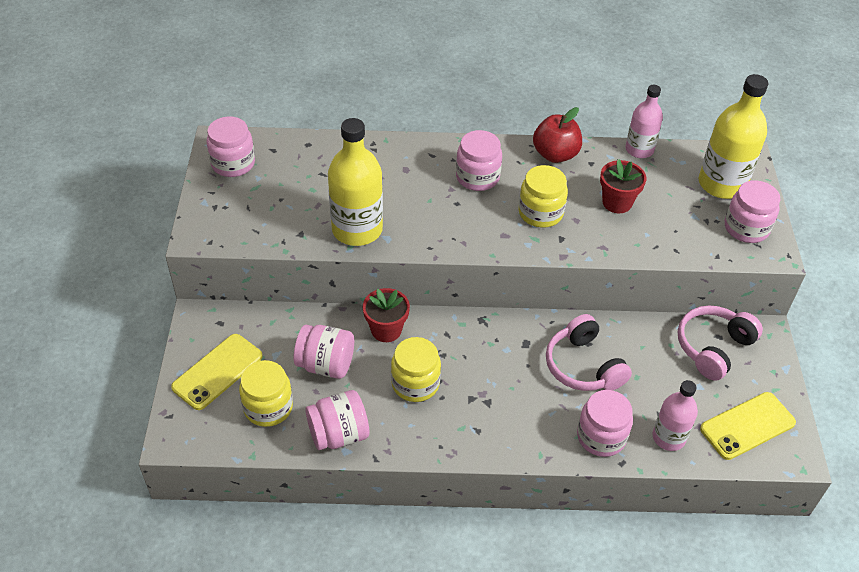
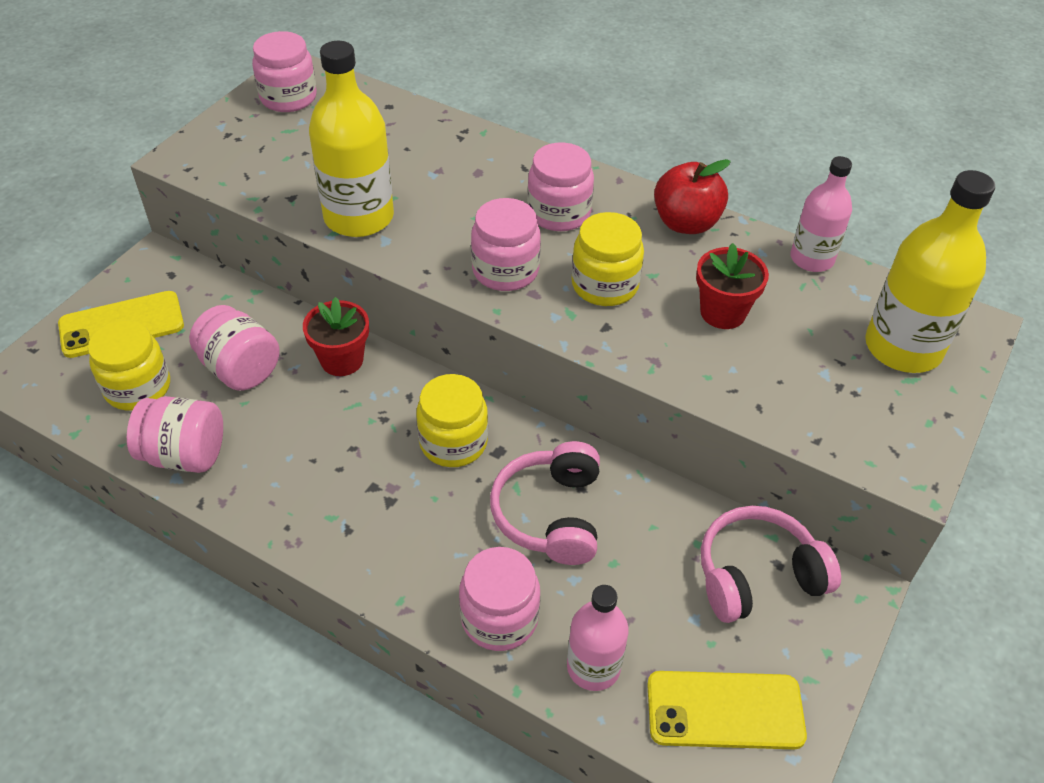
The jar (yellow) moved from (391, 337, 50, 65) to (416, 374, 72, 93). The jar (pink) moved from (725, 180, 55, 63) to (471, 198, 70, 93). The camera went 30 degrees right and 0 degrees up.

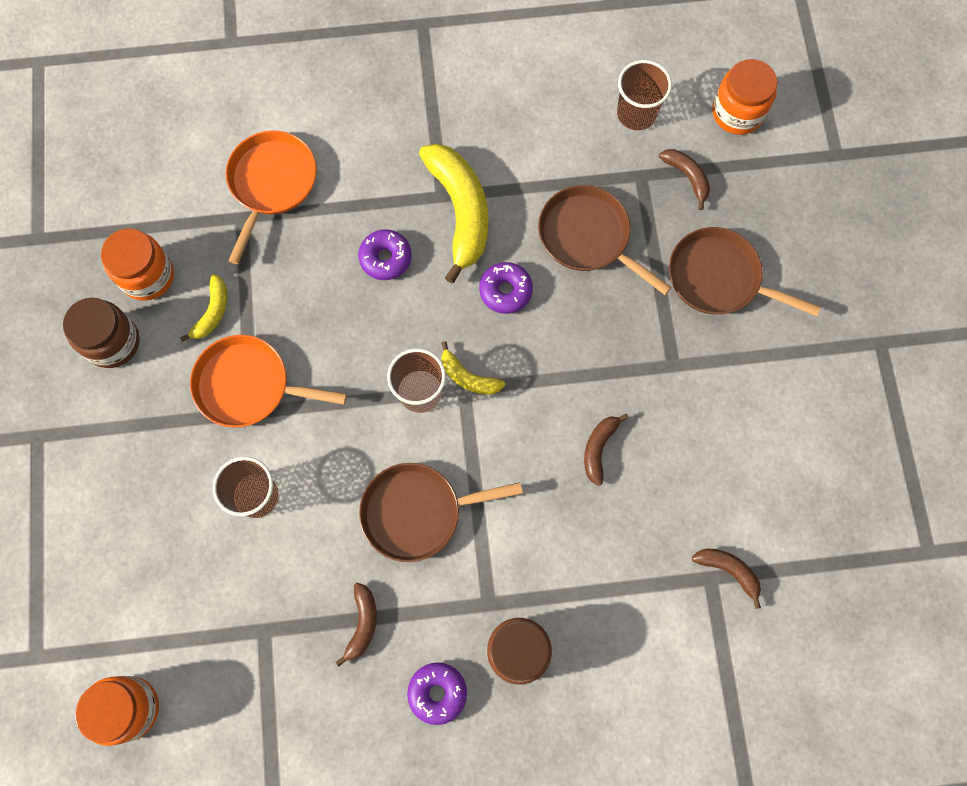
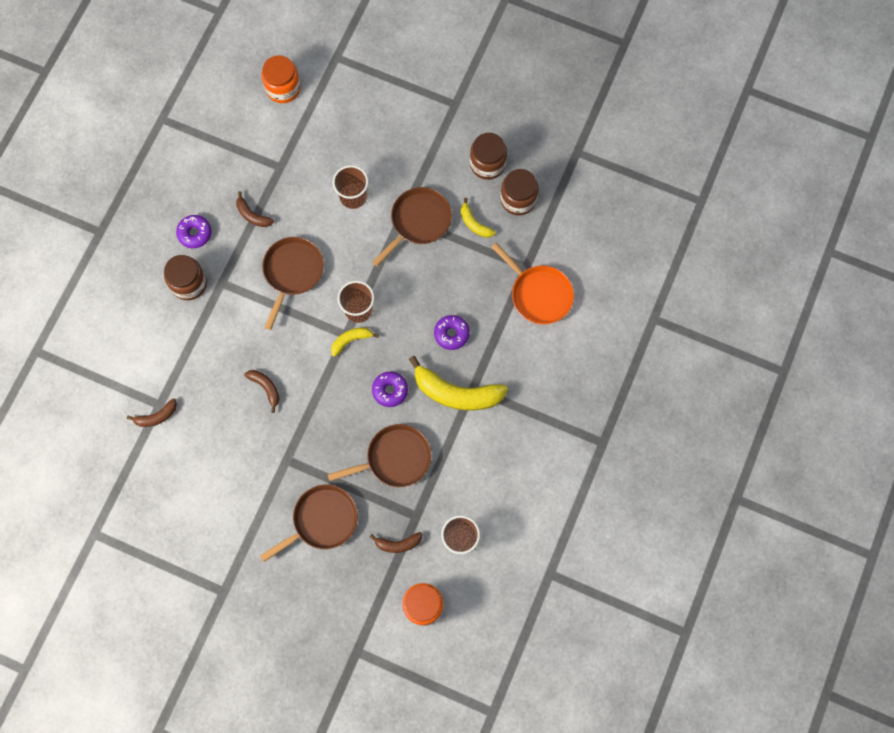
The pan (orange) at (190, 335, 157, 93) became the pan (brown) at (372, 187, 80, 79). The jar (orange) at (101, 229, 73, 72) became the jar (brown) at (500, 169, 39, 46). The camera went 120 degrees right and 0 degrees up.

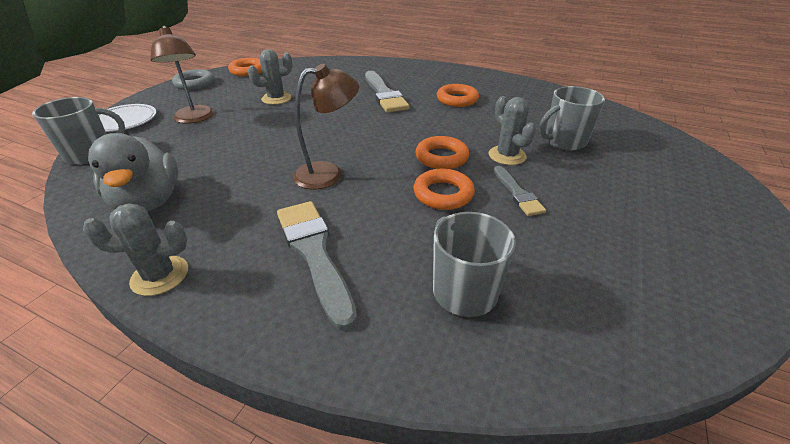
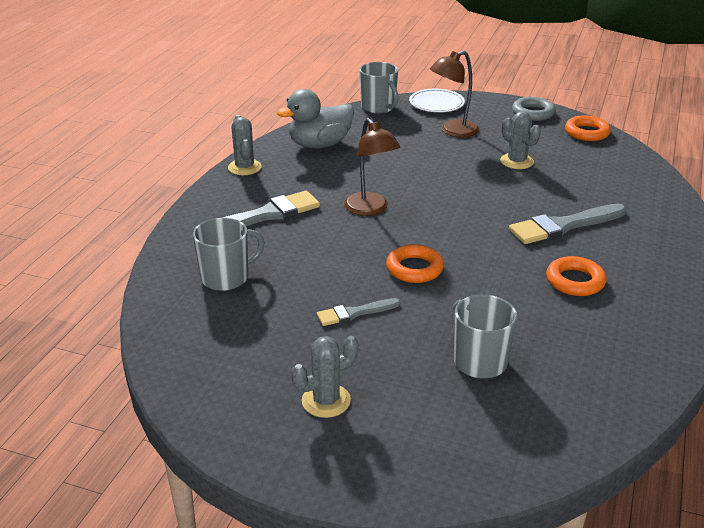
The cactus (grey) moved from (489, 96, 47, 69) to (291, 336, 67, 82). The ring (orange) at (413, 169, 62, 41) disappeared. The camera went 85 degrees right and 5 degrees down.

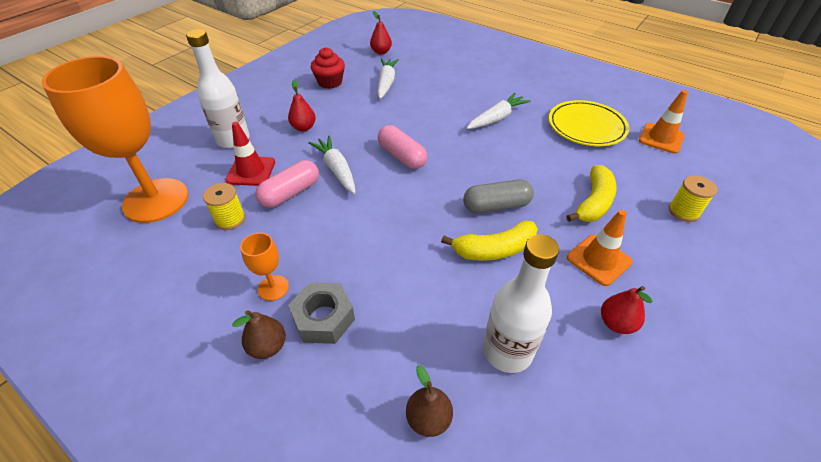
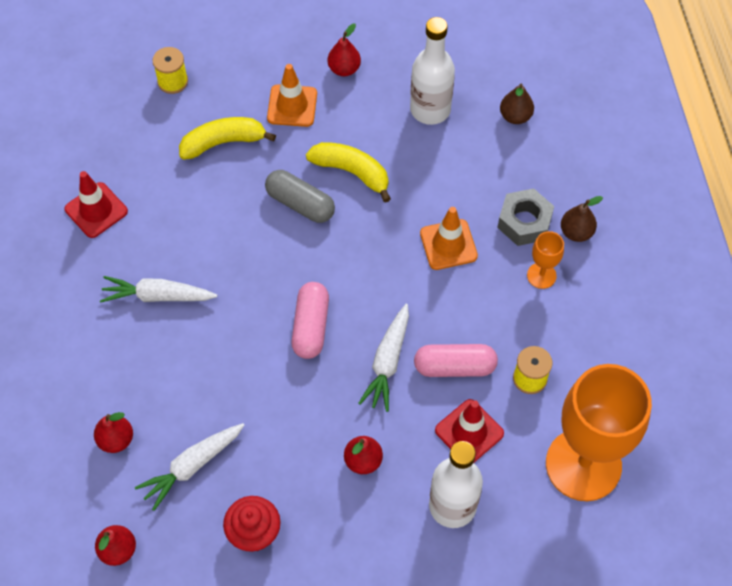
The plate (yellow) at (549, 100, 80, 46) was replaced by the traffic cone (red) at (65, 171, 63, 67). The pear (red) at (94, 412, 39, 41) appeared. The traffic cone (orange) moved from (639, 90, 49, 64) to (420, 207, 58, 63). The camera went 135 degrees left and 15 degrees up.

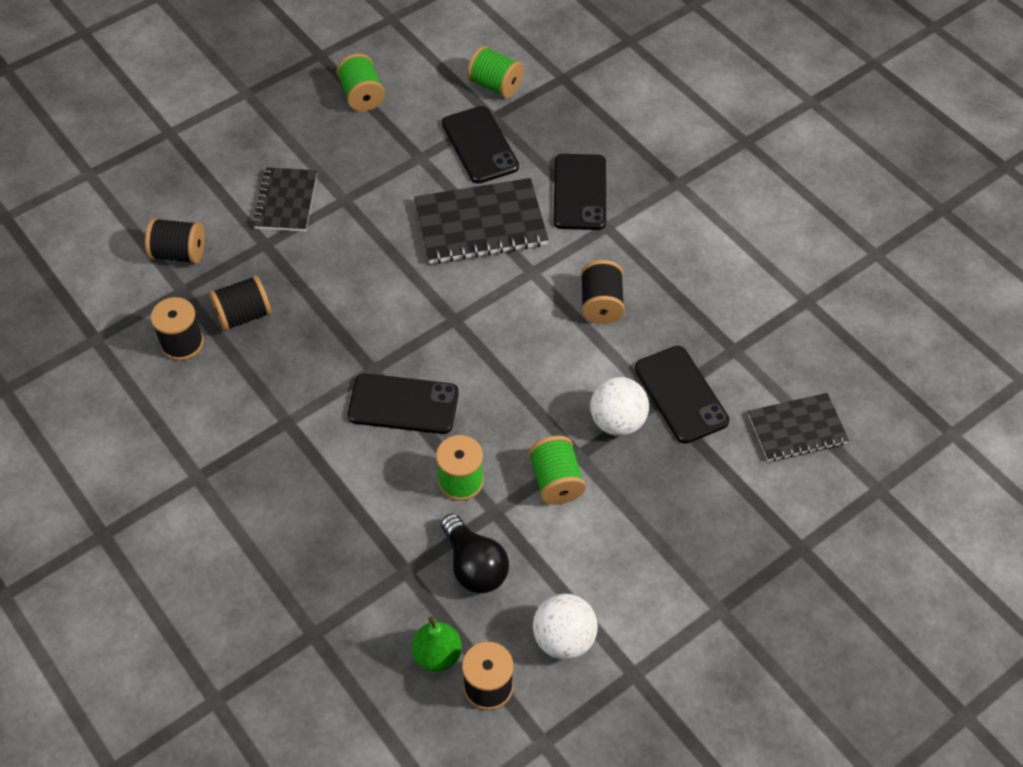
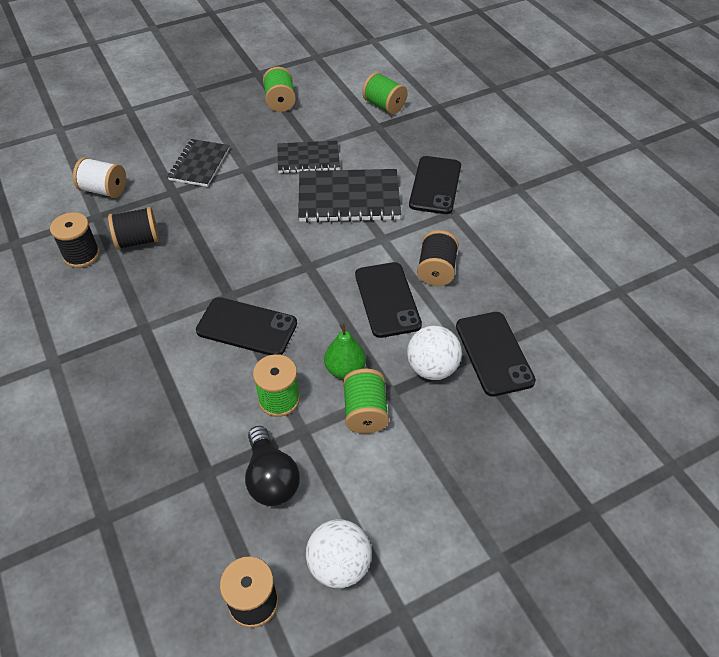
The spool (black) at (145, 218, 60, 46) became the spool (white) at (73, 157, 53, 41). The notebook (black) moved from (748, 393, 101, 69) to (277, 140, 63, 33). The pear (green) moved from (412, 616, 50, 56) to (324, 323, 42, 56). The phone (black) moved from (442, 106, 77, 78) to (355, 262, 67, 76). The camera went 10 degrees right and 5 degrees down.

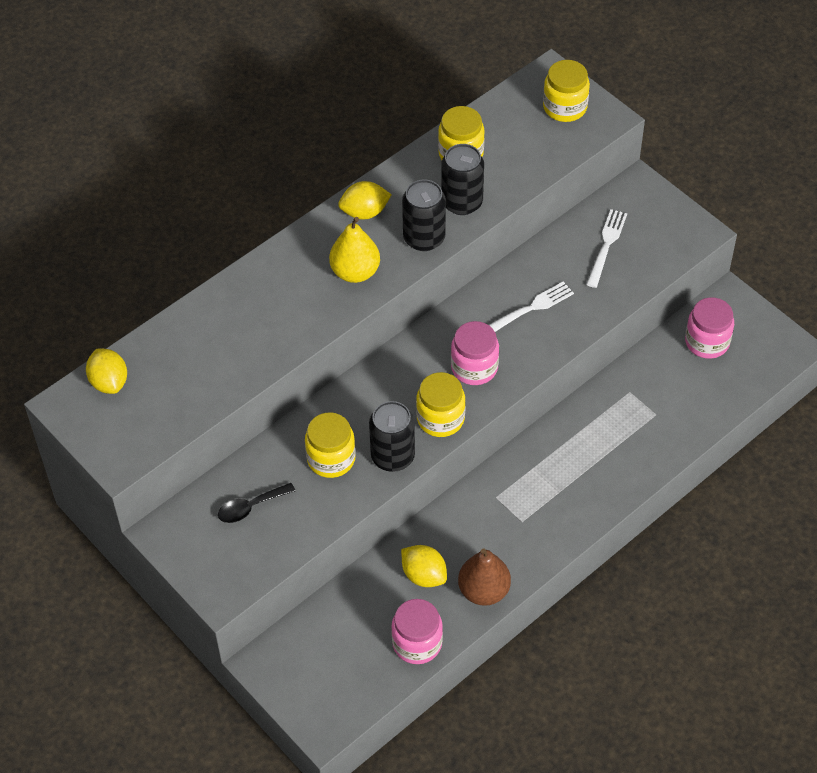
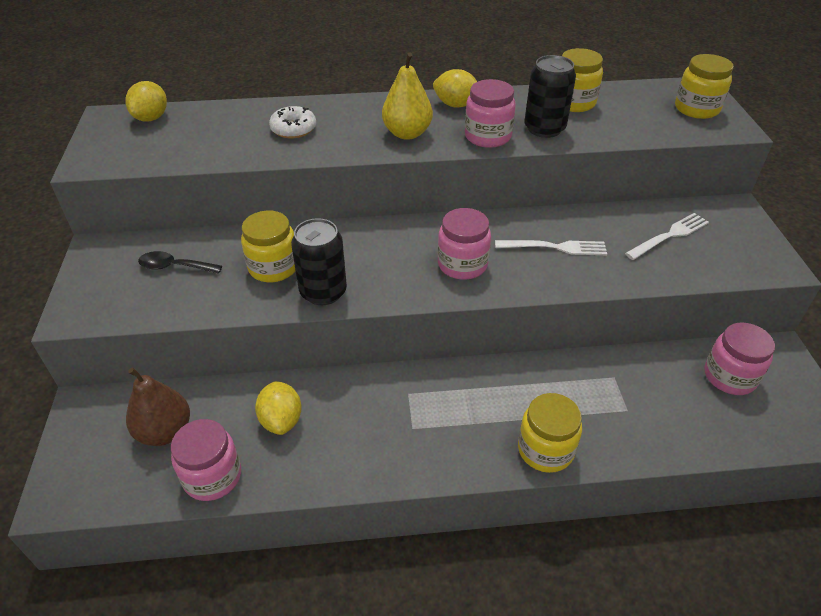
The pear (brown) moved from (458, 548, 53, 58) to (126, 368, 64, 78). The donut (white) at (269, 106, 47, 32) appeared. The can (black) at (402, 179, 44, 72) was replaced by the jar (pink) at (465, 79, 51, 69). The jar (yellow) moved from (416, 372, 50, 65) to (518, 393, 64, 80). The camera went 35 degrees right and 10 degrees down.

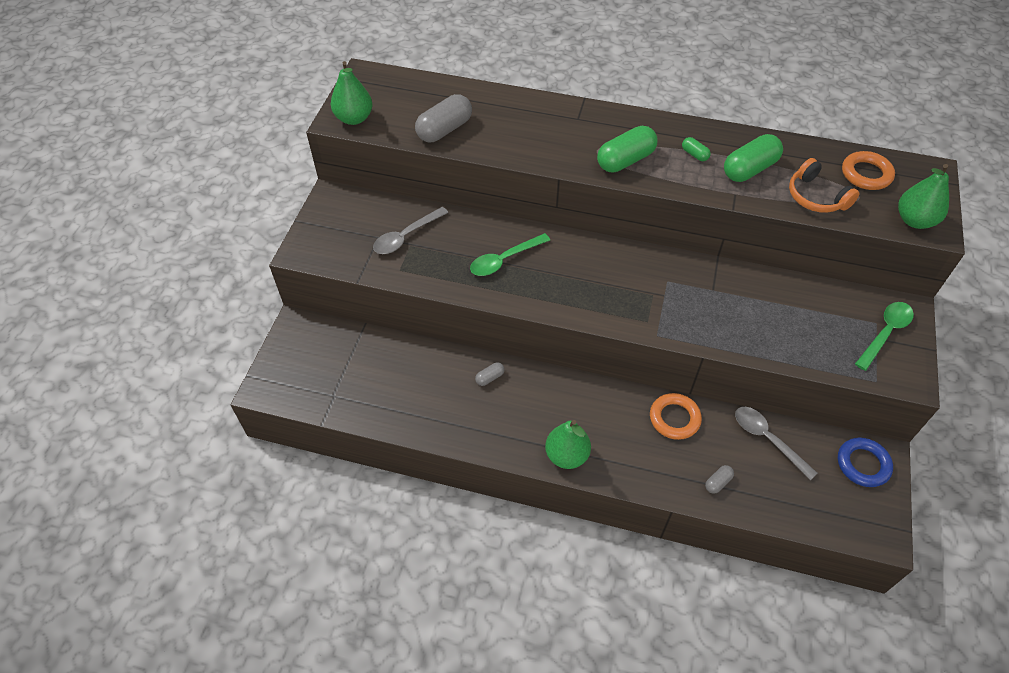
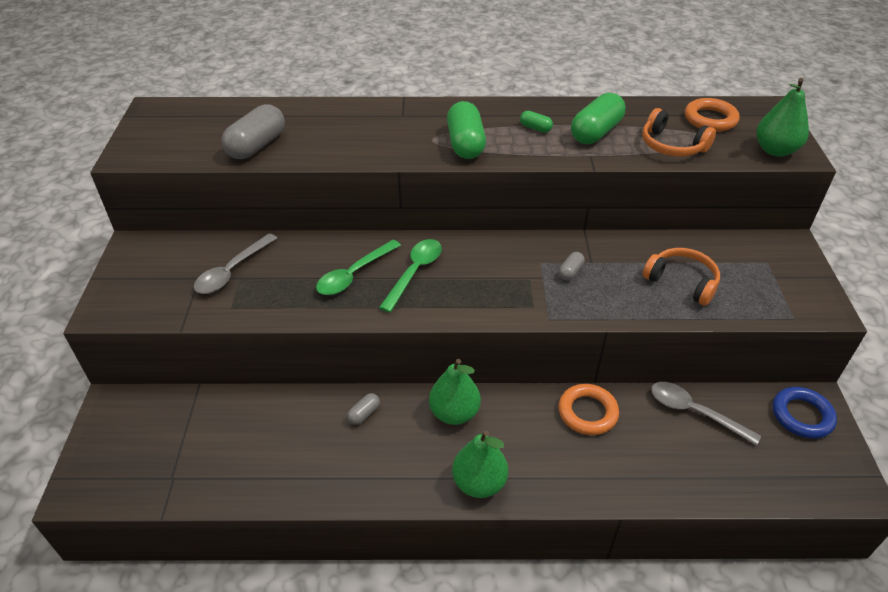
The spoon (green) moved from (855, 302, 59, 69) to (379, 239, 63, 73). The pear (green) moved from (331, 61, 42, 64) to (429, 359, 52, 66). The capsule (green) at (597, 126, 61, 47) turned 45 degrees counterclockwise. The capsule (grey) moved from (705, 465, 29, 29) to (559, 252, 26, 28). The headphones (orange) at (643, 248, 77, 58) appeared. The camera went 15 degrees left and 10 degrees down.

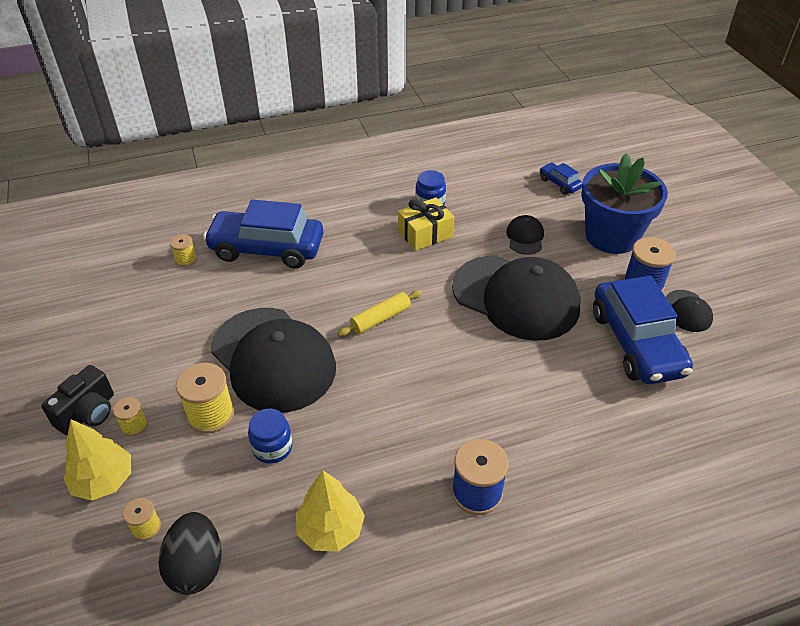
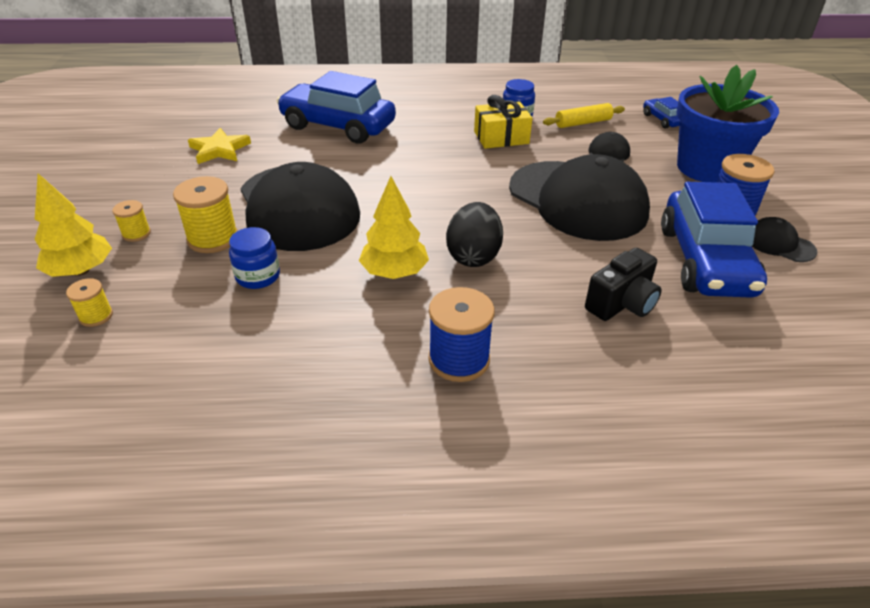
The star (yellow) at (188, 128, 63, 36) appeared. The tree (yellow) moved from (296, 470, 69, 82) to (359, 176, 70, 103). The egg (black) moved from (159, 512, 63, 83) to (446, 202, 57, 65). The rolling pin (yellow) moved from (337, 290, 85, 46) to (543, 103, 82, 25). The camera (black) moved from (41, 365, 73, 70) to (585, 248, 76, 73). The cap (black) at (666, 290, 47, 42) turned 120 degrees clockwise. The spool (yellow) at (170, 234, 27, 33) disappeared. The camera went 15 degrees right and 5 degrees down.

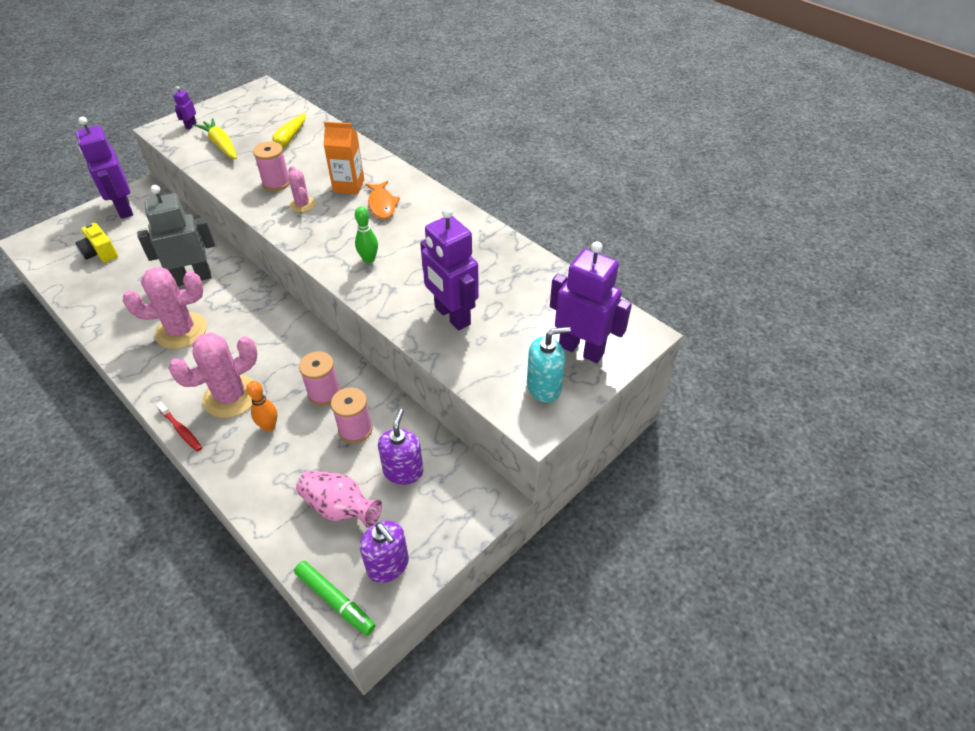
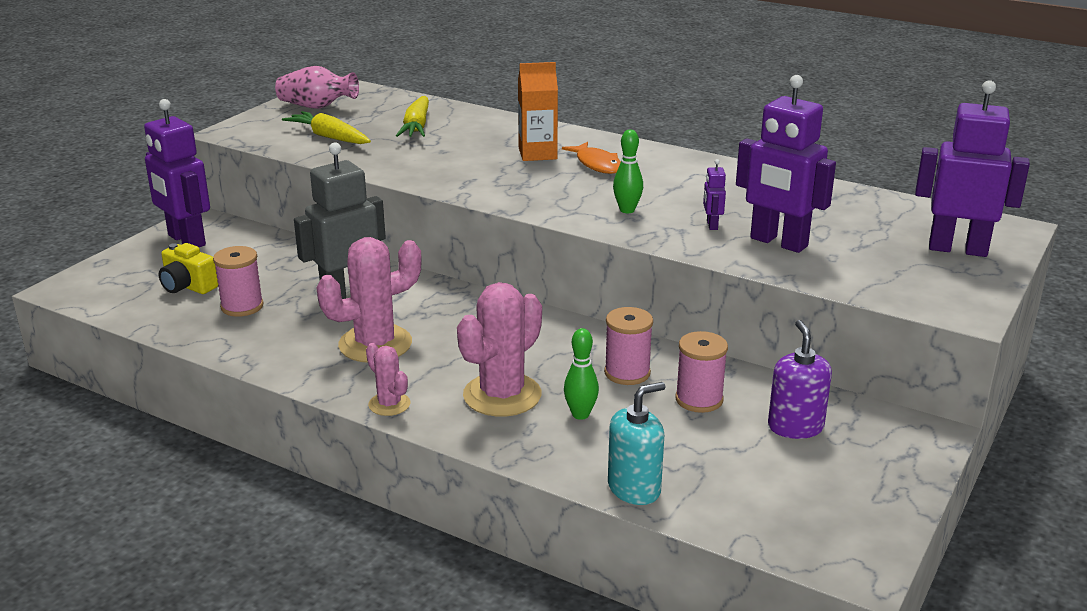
The spool (pink) moved from (253, 141, 37, 50) to (213, 246, 51, 71). The vase (pink) moved from (296, 471, 86, 57) to (275, 66, 84, 43). The cactus (pink) moved from (288, 166, 27, 46) to (366, 343, 45, 73). The bowling pin (orange) at (247, 381, 30, 50) became the bowling pin (green) at (564, 328, 35, 92). The soap dispenser (turquoise) moved from (527, 327, 44, 76) to (608, 382, 58, 123). The robot (purple) moved from (173, 86, 24, 44) to (703, 159, 23, 71). The toothbrush (red) at (156, 402, 46, 50) disappeared. The marker (green) at (294, 561, 82, 75) disappeared. The soap dispenser (purple) at (360, 521, 49, 62) disappeared. The camera went 15 degrees left and 20 degrees down.

